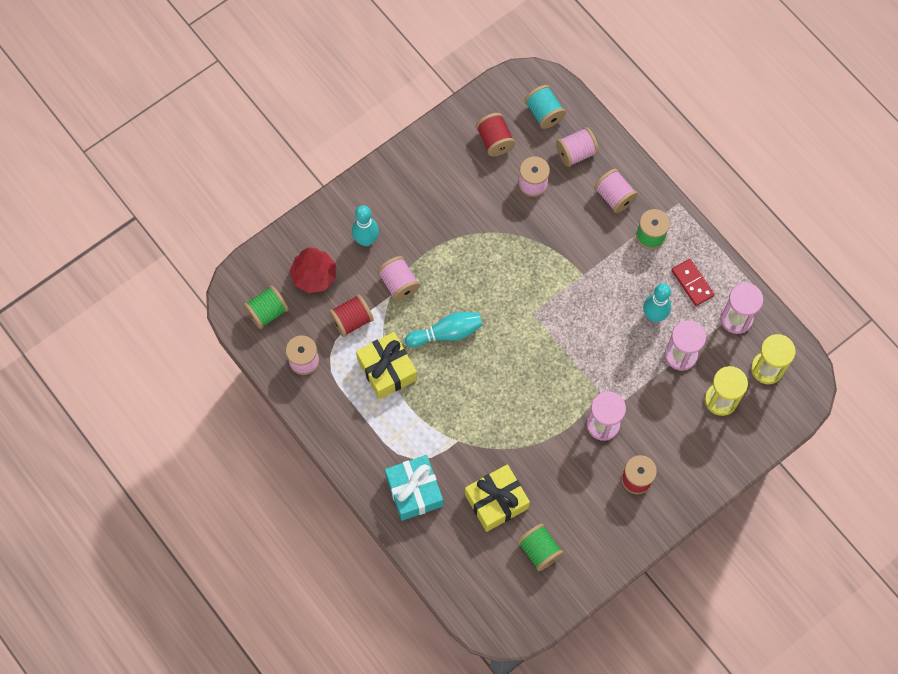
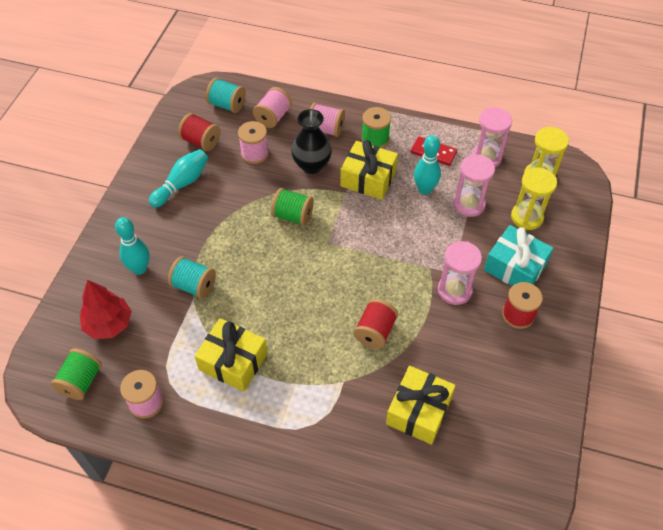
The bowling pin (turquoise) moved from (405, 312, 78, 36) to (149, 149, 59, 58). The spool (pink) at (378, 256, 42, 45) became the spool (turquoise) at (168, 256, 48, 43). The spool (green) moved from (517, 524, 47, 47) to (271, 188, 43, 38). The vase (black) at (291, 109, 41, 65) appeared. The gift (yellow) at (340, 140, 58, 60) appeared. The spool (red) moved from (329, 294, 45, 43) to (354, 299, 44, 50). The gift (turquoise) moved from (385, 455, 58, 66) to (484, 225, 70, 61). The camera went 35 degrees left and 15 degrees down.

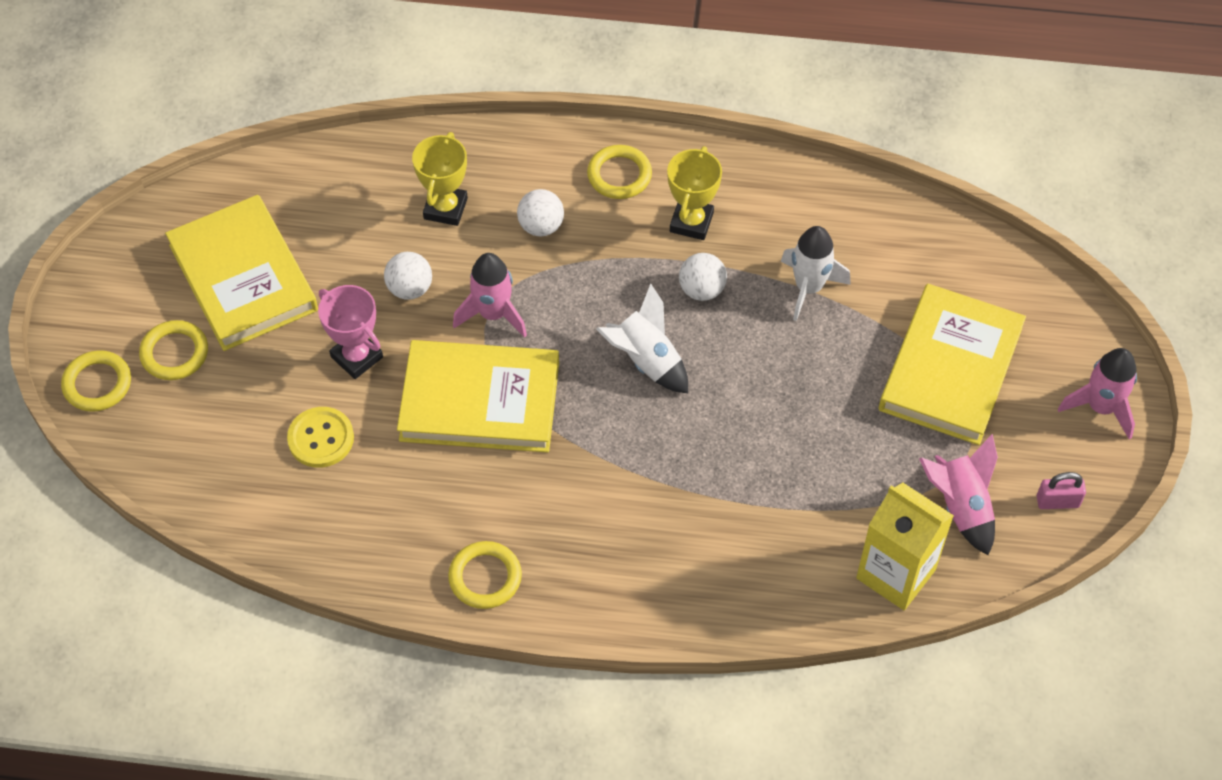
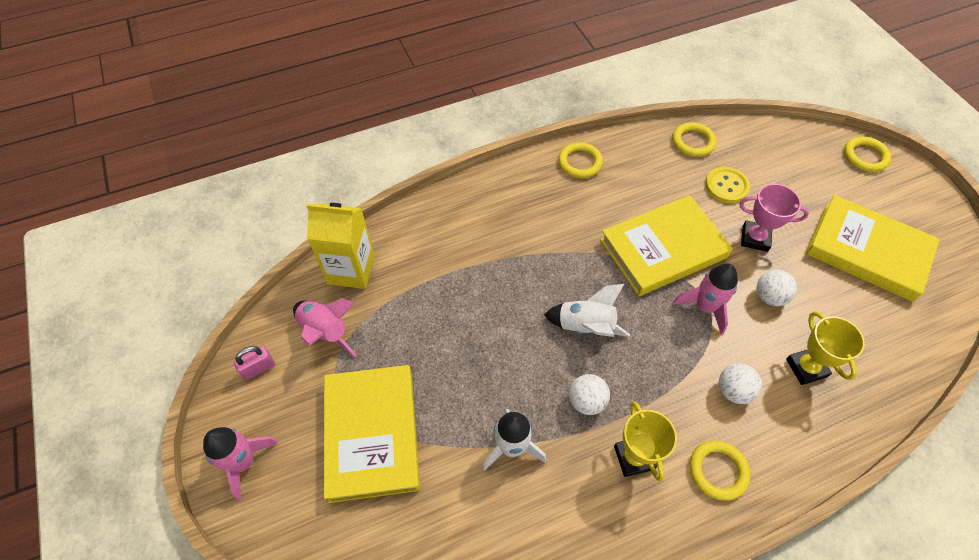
The ring (yellow) moved from (139, 320, 69, 60) to (672, 122, 45, 35). The camera went 150 degrees right and 0 degrees up.

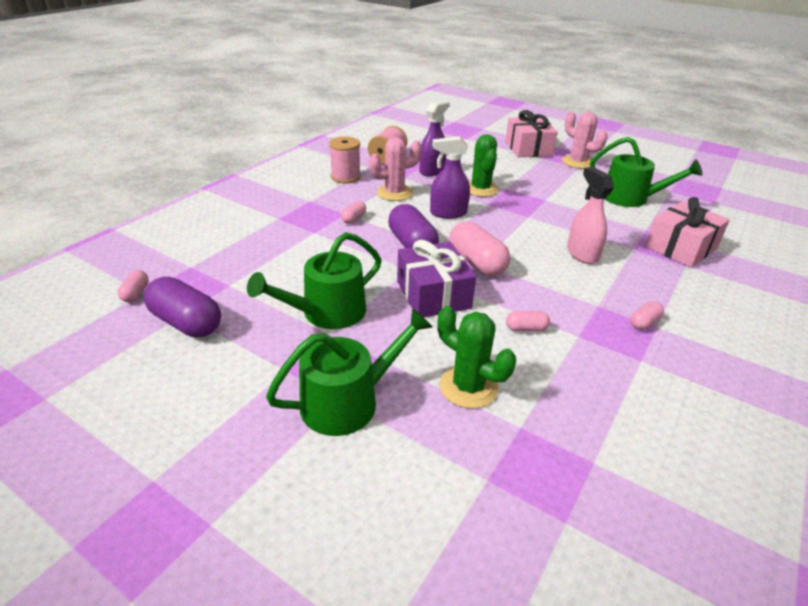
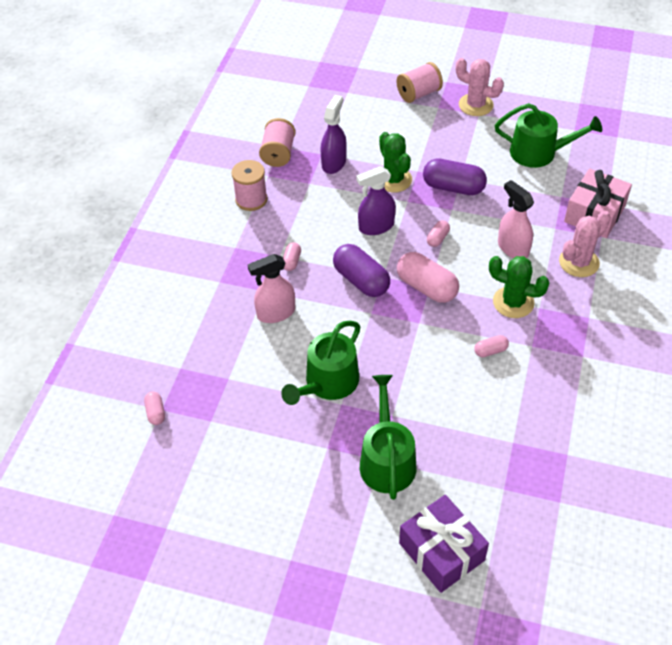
The spray bottle (pink) at (248, 254, 47, 69) appeared. The watering can (green) at (266, 308, 167, 128) turned 45 degrees counterclockwise. The gift (pink) at (505, 110, 53, 47) was replaced by the spool (pink) at (396, 62, 47, 41). The gift (purple) moved from (397, 240, 79, 77) to (399, 495, 90, 98). The capsule (purple) moved from (144, 277, 77, 61) to (423, 158, 64, 37). The capsule (pink) moved from (630, 301, 34, 29) to (427, 220, 23, 27). The cactus (green) moved from (438, 306, 78, 103) to (489, 256, 61, 62). The cactus (pink) moved from (369, 137, 53, 64) to (559, 211, 52, 66). The camera went 15 degrees left and 15 degrees up.

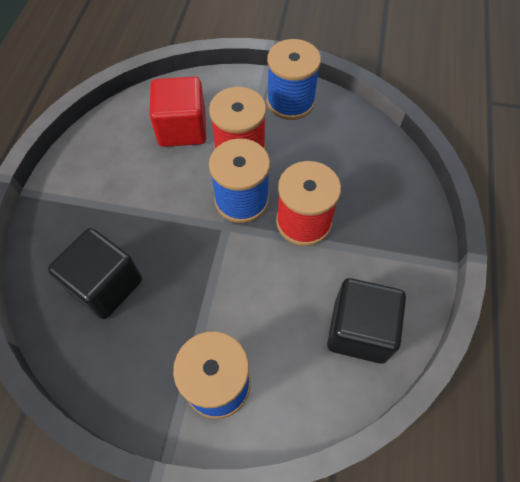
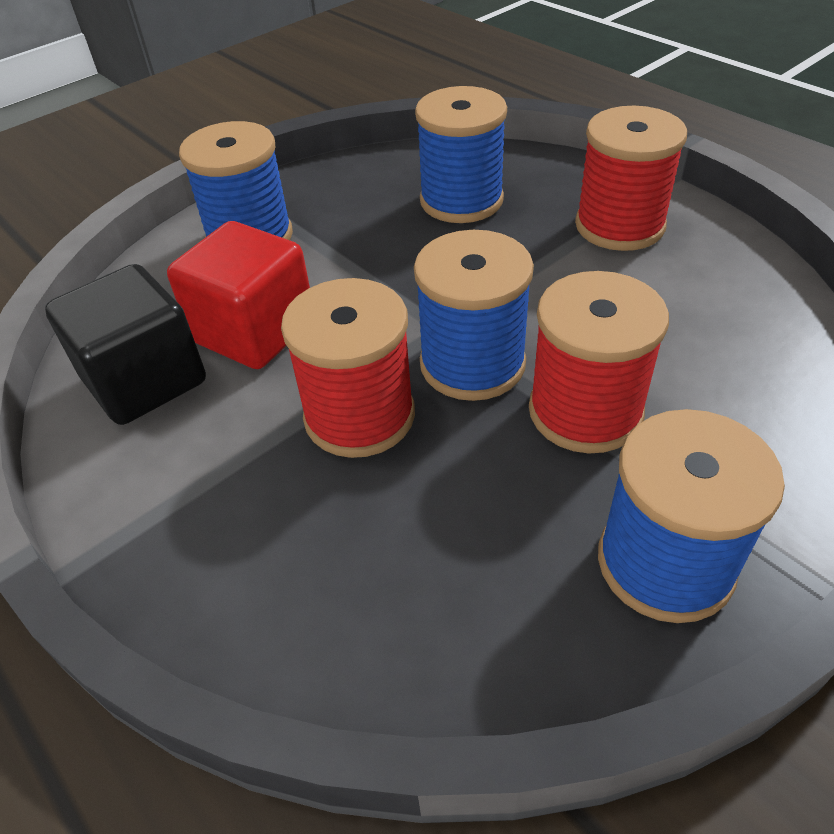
The cube (red) moved from (150, 77, 56, 70) to (167, 221, 143, 148). The cube (black) at (48, 228, 94, 91) was replaced by the spool (blue) at (415, 86, 92, 137). The spool (red) at (575, 106, 112, 145) appeared. The camera went 130 degrees right and 15 degrees down.

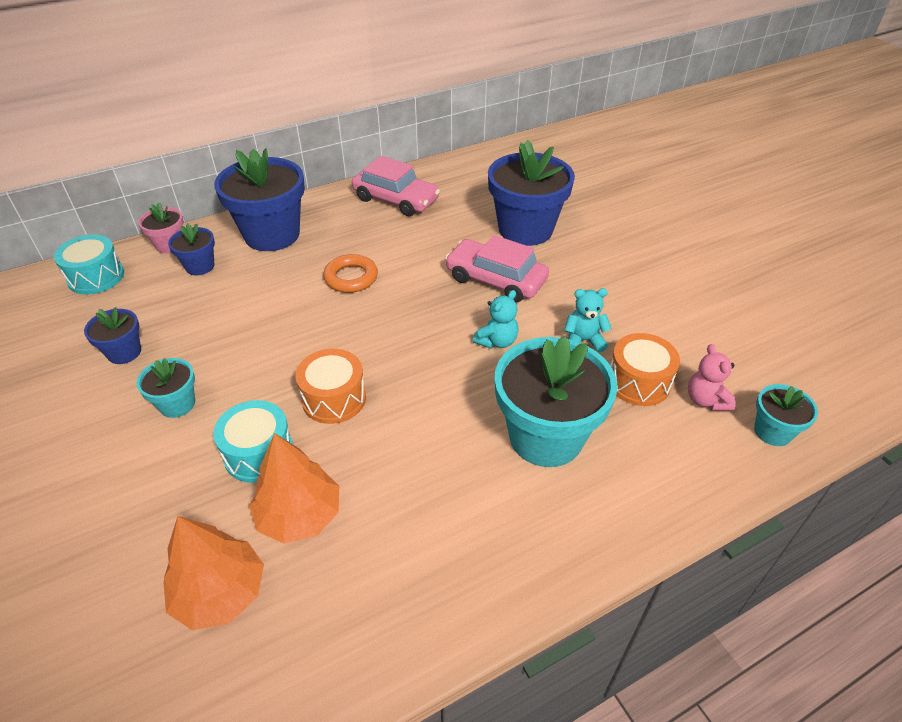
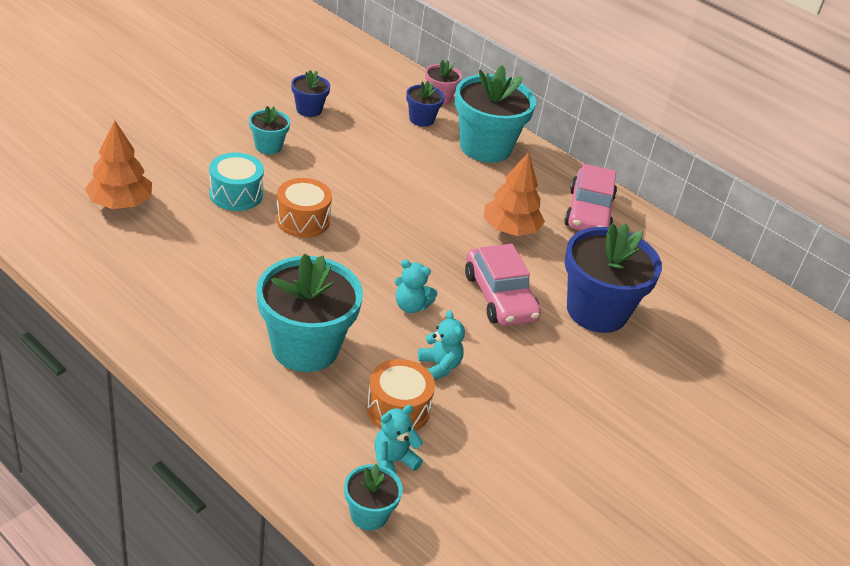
The teddy bear (pink) at (688, 344, 48, 67) became the teddy bear (turquoise) at (375, 405, 48, 70). The flower pot (blue) at (214, 148, 91, 103) became the flower pot (turquoise) at (455, 65, 81, 98). The car (pink) at (445, 235, 104, 68) turned 150 degrees clockwise. The tree (orange) moved from (249, 433, 90, 111) to (484, 152, 61, 84). The drum (turquoise) at (54, 235, 70, 59) disappeared. The ring (orange) at (323, 254, 55, 39) disappeared. The camera went 65 degrees right and 5 degrees down.

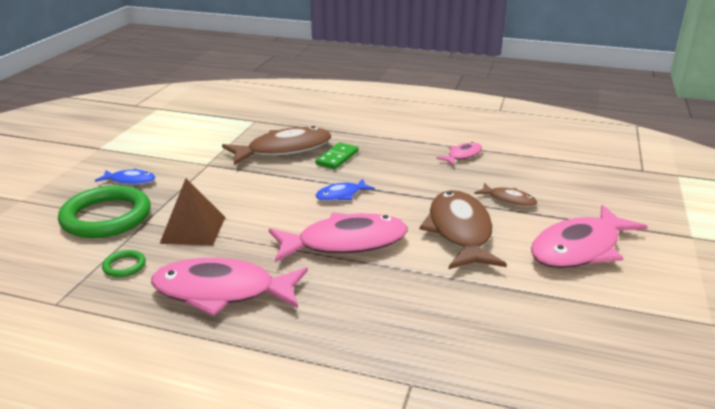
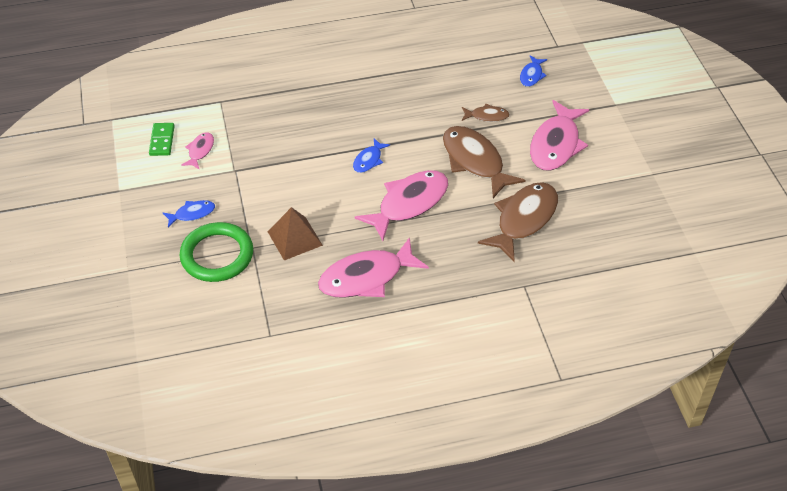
The domino (green) moved from (315, 142, 44, 27) to (149, 123, 26, 33). The fish (pink) moved from (436, 142, 46, 23) to (181, 132, 33, 38). The fish (brown) moved from (222, 126, 109, 39) to (478, 182, 80, 79). The fish (blue) at (520, 55, 27, 32) appeared. The ring (green) at (102, 250, 44, 27) disappeared. The camera went 30 degrees left and 20 degrees up.

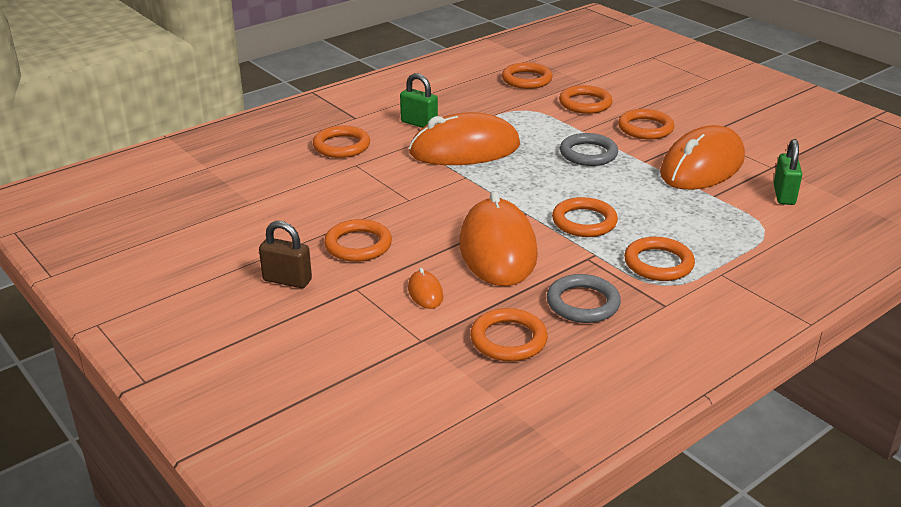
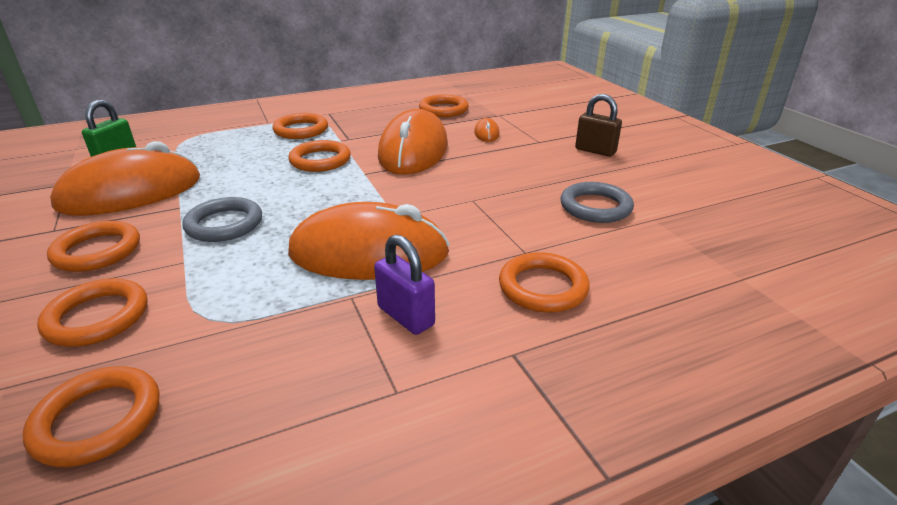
The padlock (green) at (400, 73, 38, 55) became the padlock (purple) at (374, 234, 61, 101). The ring (grey) moved from (547, 274, 74, 49) to (560, 182, 74, 41). The ring (orange) at (324, 219, 68, 43) disappeared. The camera went 165 degrees left and 0 degrees up.

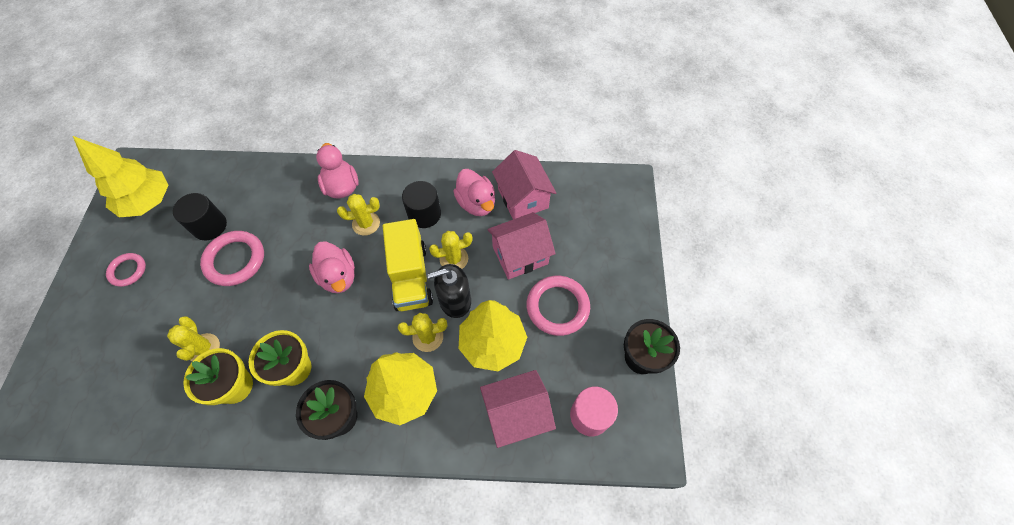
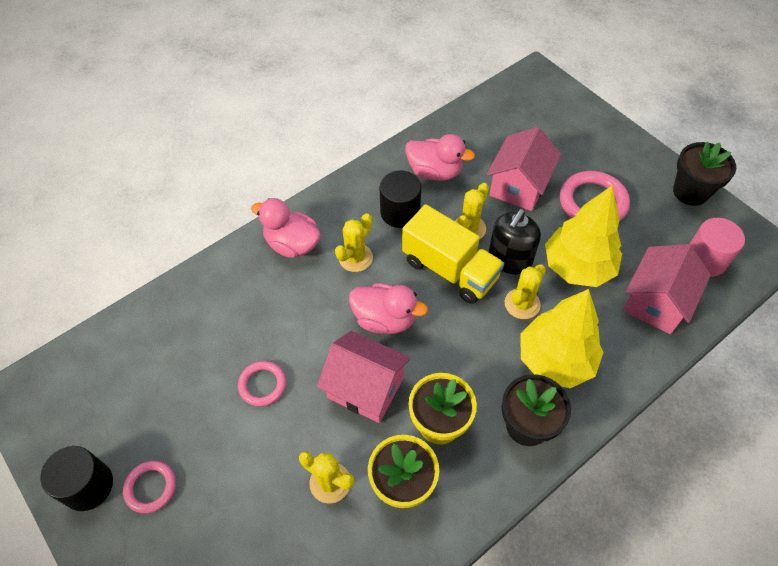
The cylinder (black) moved from (173, 193, 54, 48) to (40, 446, 73, 65). The ring (pink) at (200, 231, 64, 55) changed to 0.60 times the size. The house (pink) moved from (492, 150, 64, 69) to (317, 331, 94, 92). The tree (yellow) at (73, 136, 96, 81) disappeared. The camera went 40 degrees left and 5 degrees down.

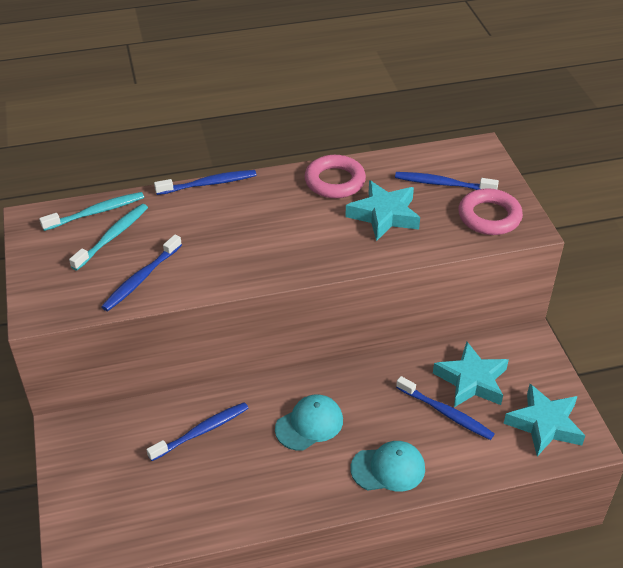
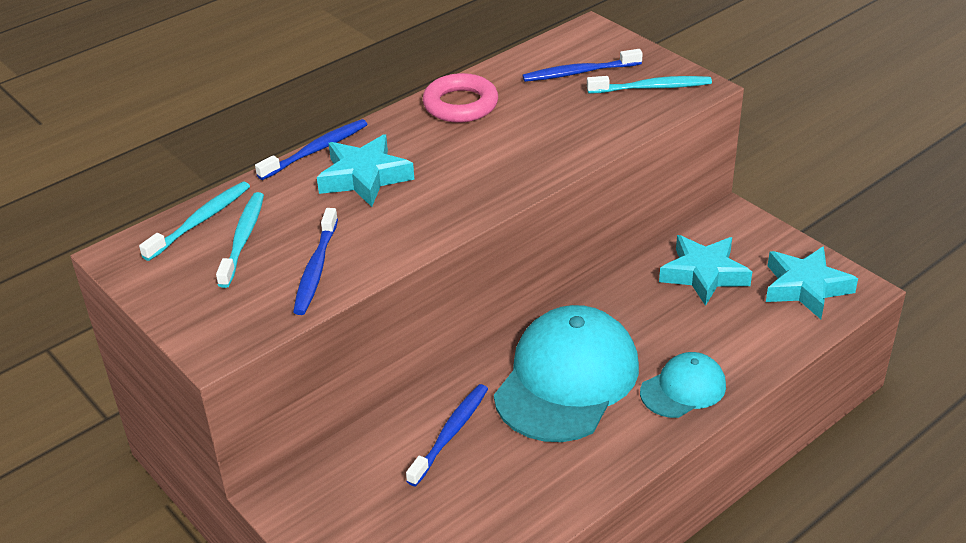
The star (turquoise) moved from (345, 180, 75, 61) to (317, 134, 97, 73). The cap (turquoise) at (275, 395, 68, 56) changed to 1.92 times the size. The ring (pink) at (458, 188, 65, 47) was replaced by the toothbrush (turquoise) at (587, 76, 125, 17). The toothbrush (blue) at (396, 376, 99, 64) disappeared. The camera went 25 degrees left and 5 degrees down.

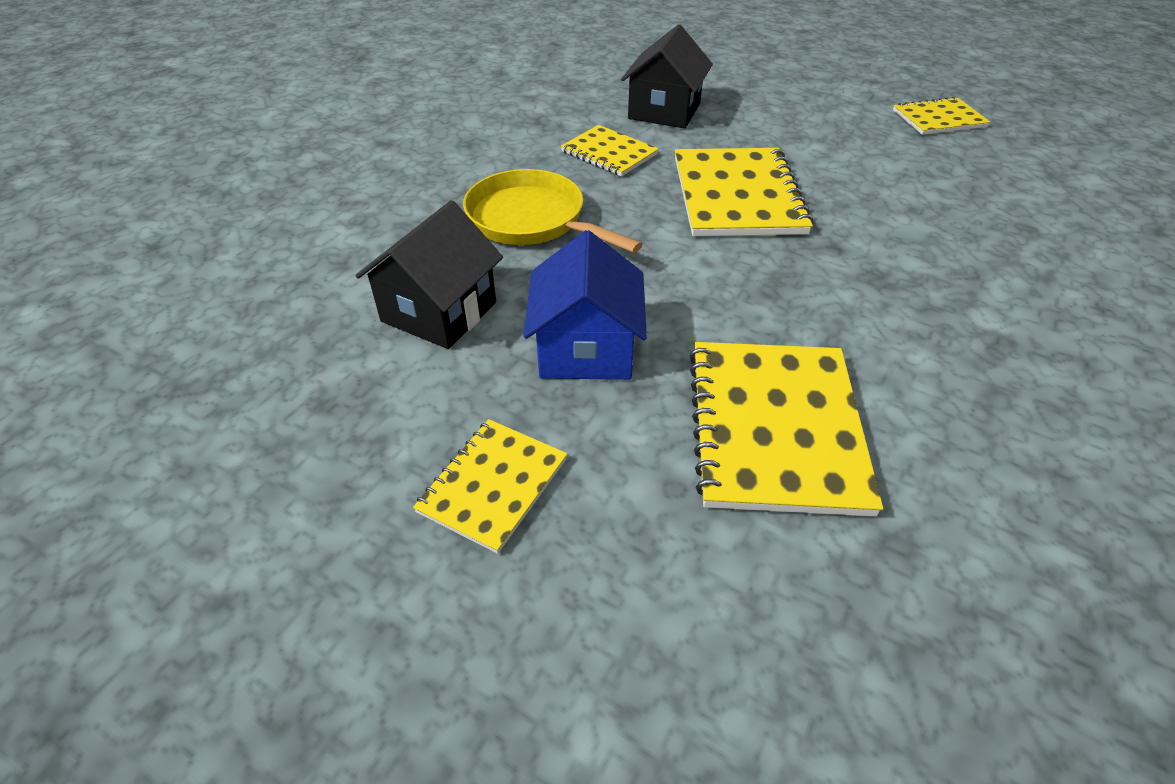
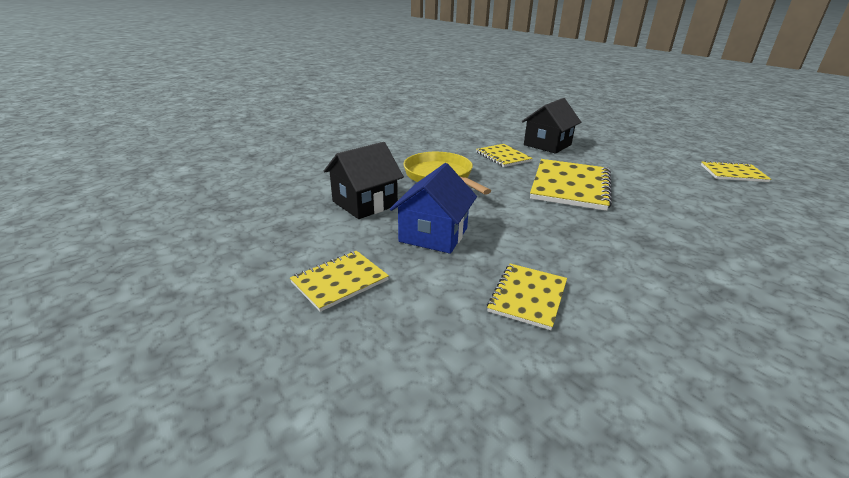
The notebook (yellow) at (690, 342, 193, 175) changed to 0.58 times the size. The camera went 20 degrees right and 15 degrees down.

